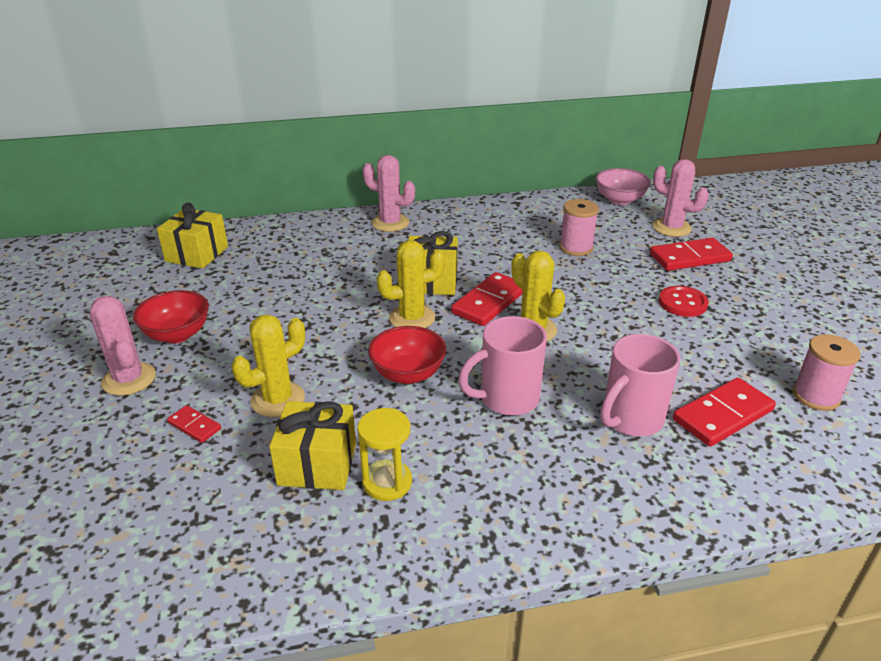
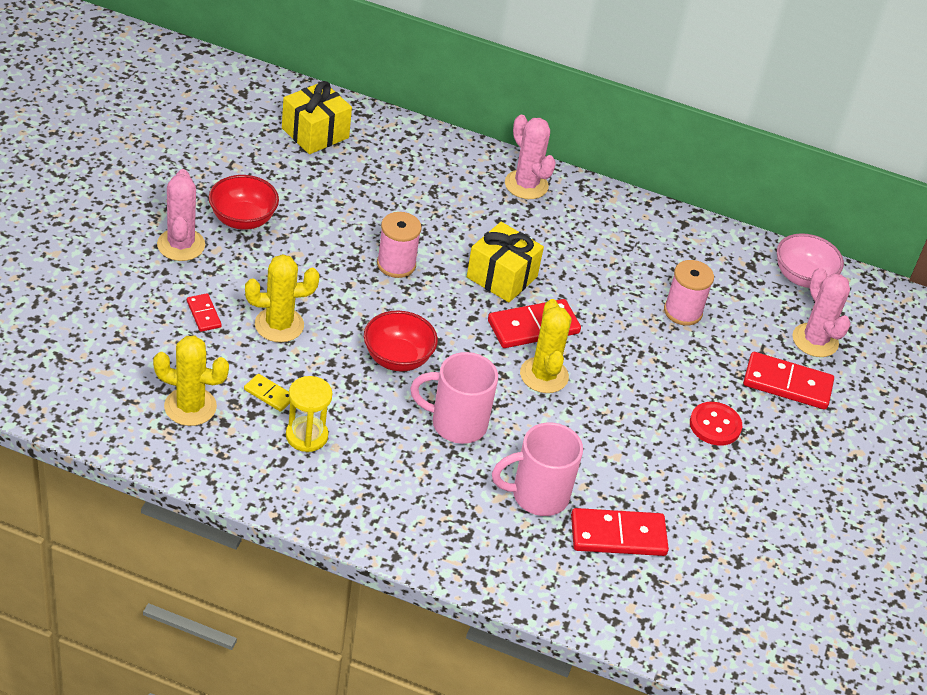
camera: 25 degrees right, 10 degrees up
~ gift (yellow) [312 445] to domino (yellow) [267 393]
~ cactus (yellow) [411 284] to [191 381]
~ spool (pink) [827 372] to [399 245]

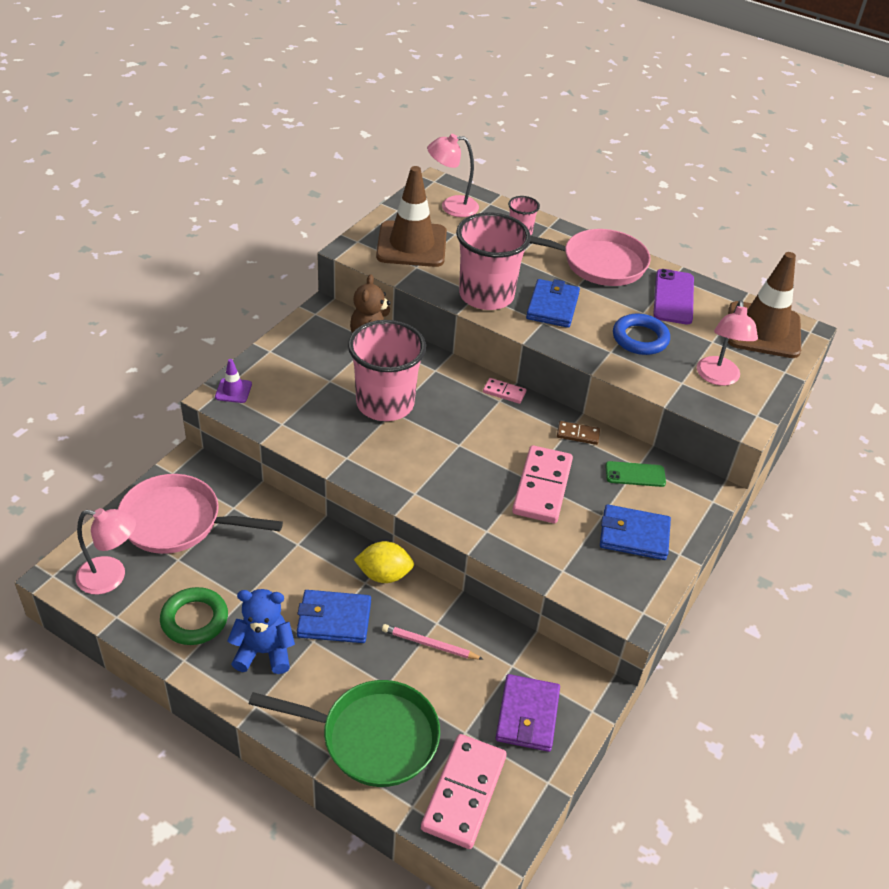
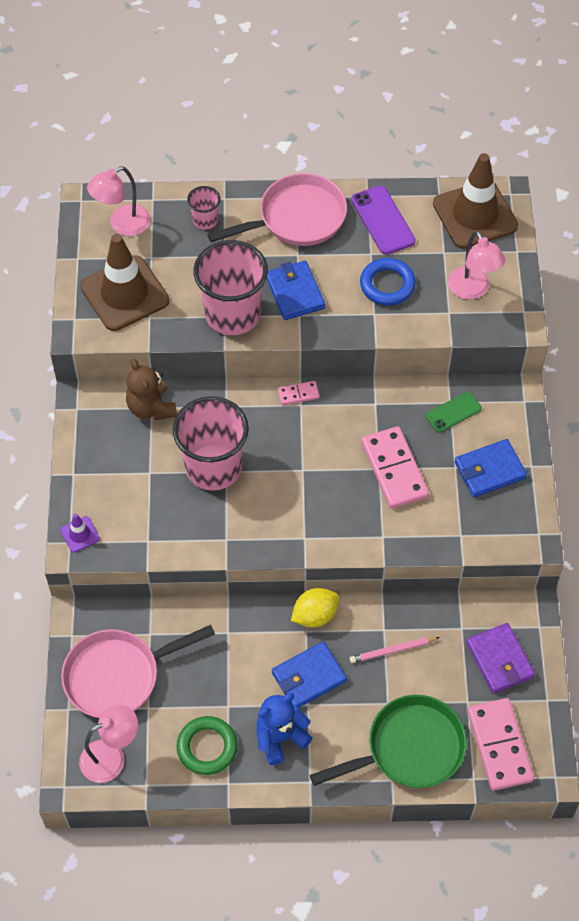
camera: 30 degrees left, 15 degrees up
- domino (brown) [578 433]

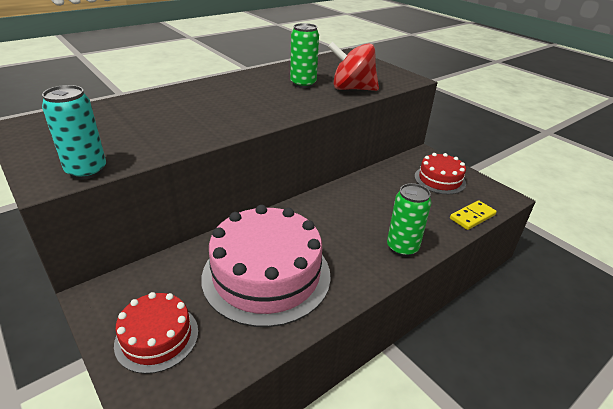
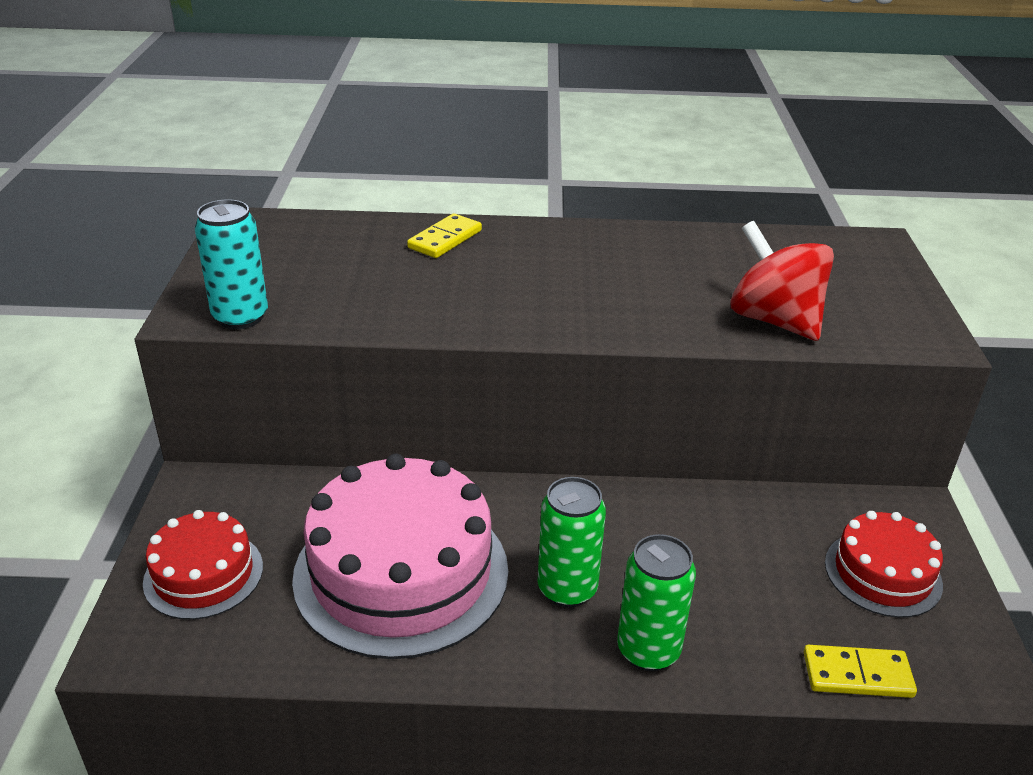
camera: 40 degrees right, 0 degrees up
~ can (green) [304 55] to [572 542]
+ domino (yellow) [444 235]

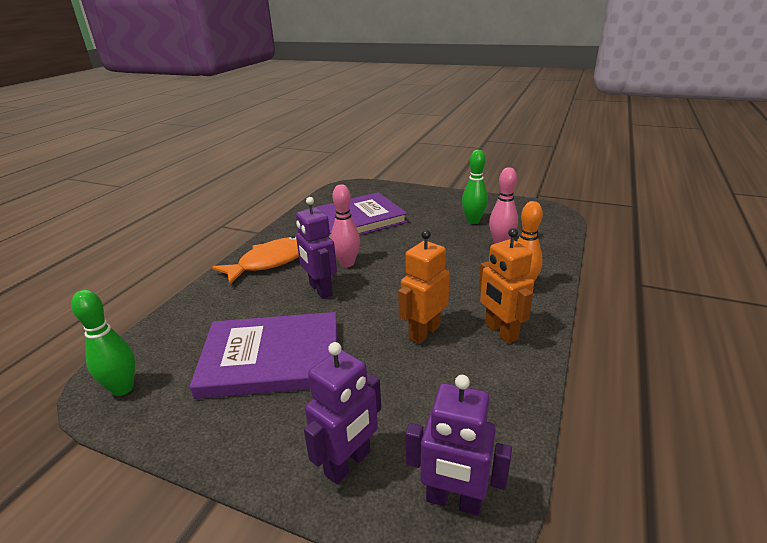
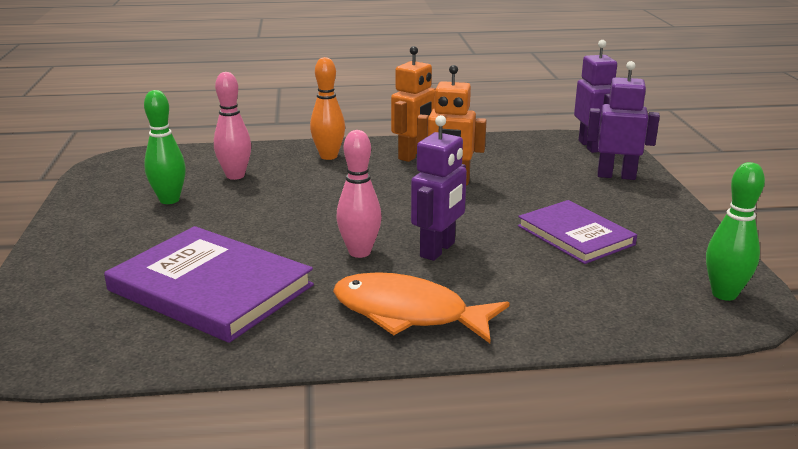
camera: 120 degrees left, 5 degrees down
~ book (purple) [264 355] = [577 232] x0.65

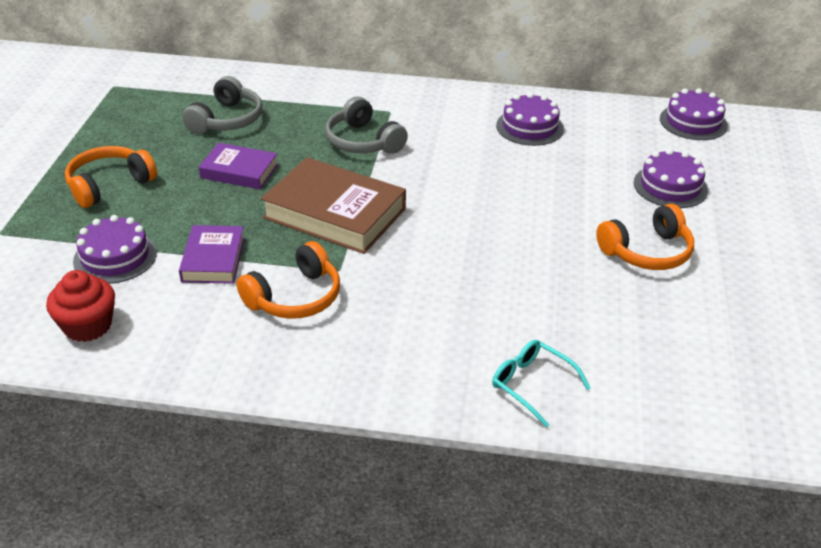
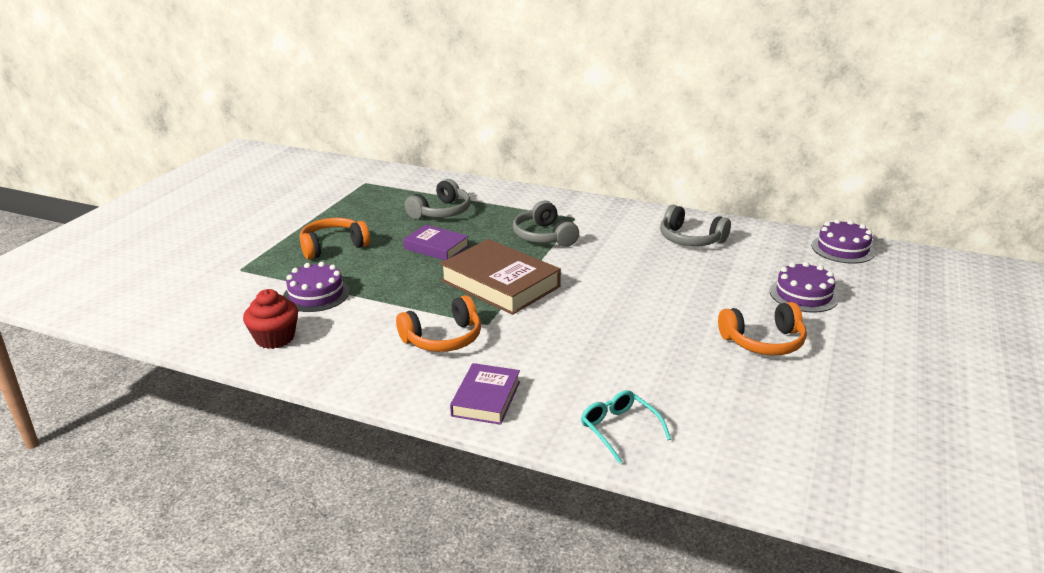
camera: 15 degrees right, 10 degrees down
~ book (purple) [212 254] to [485 394]
~ cake (purple) [530 119] to headphones (grey) [695 225]

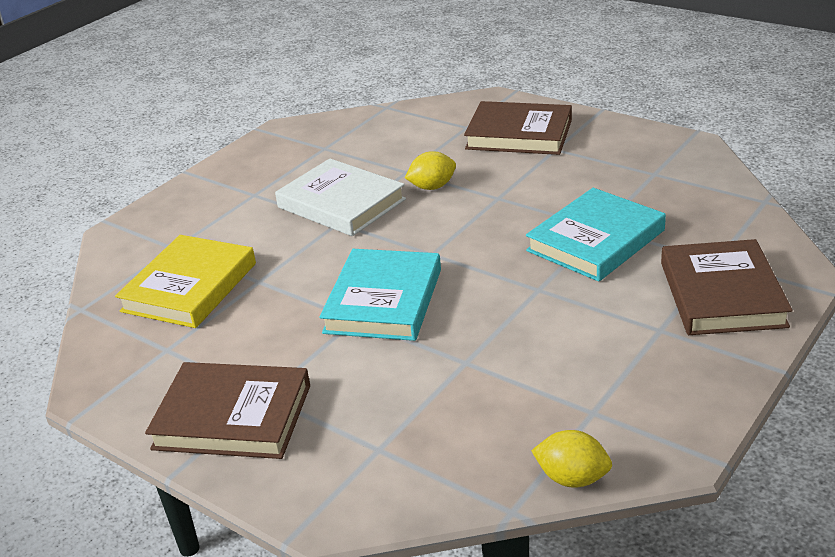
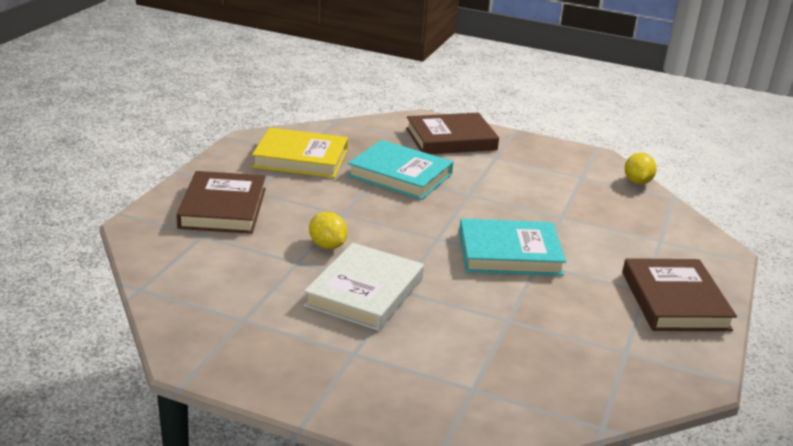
camera: 110 degrees left, 5 degrees down
~ book (yellow) [185 281] to [300 153]

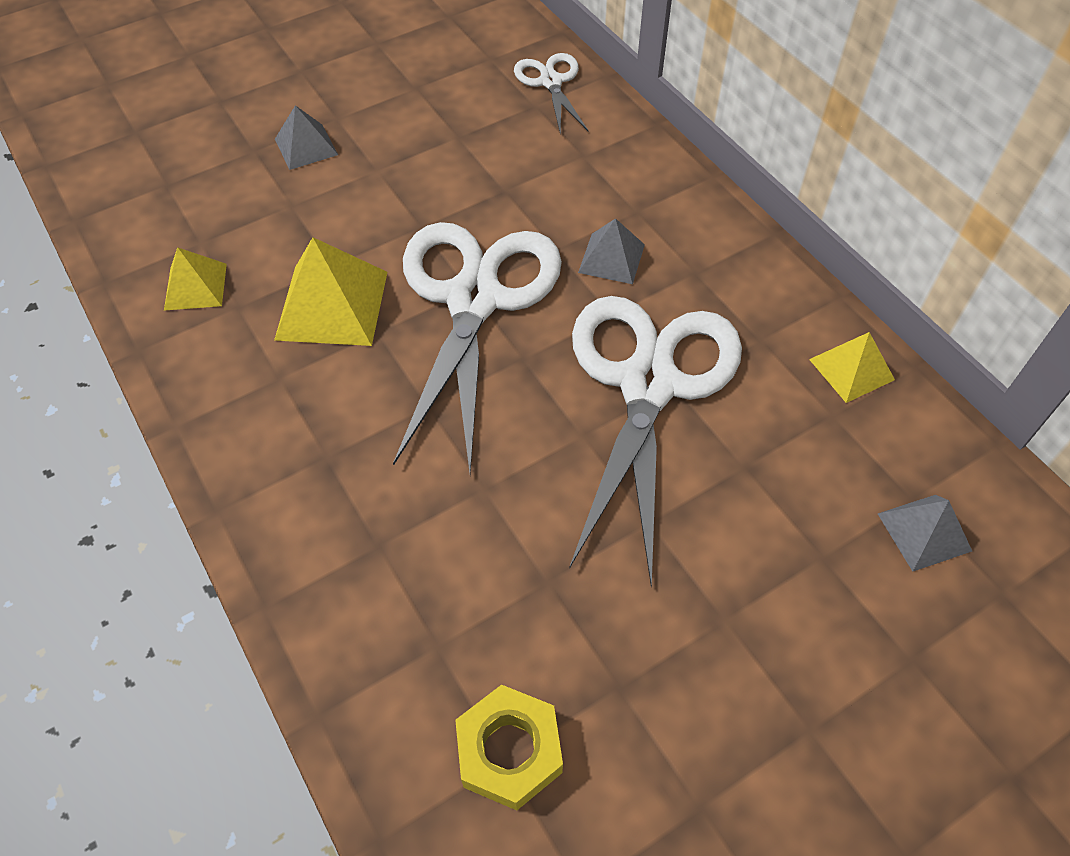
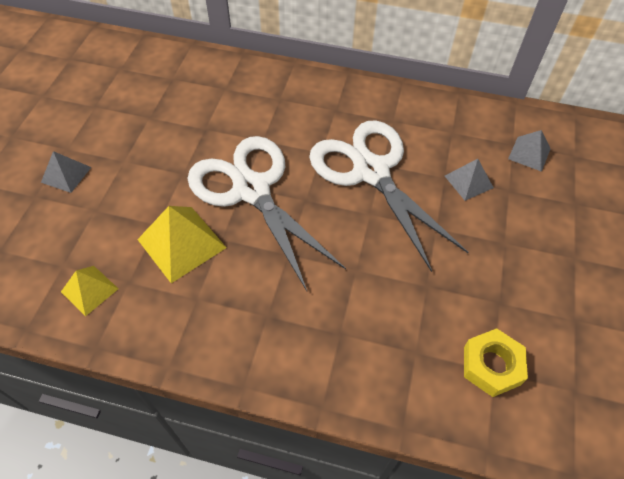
camera: 45 degrees left, 0 degrees up
- scissors (white) [551 94]
~ pyramid (grey) [611 251] to [469 180]
- pyramid (yellow) [852 367]

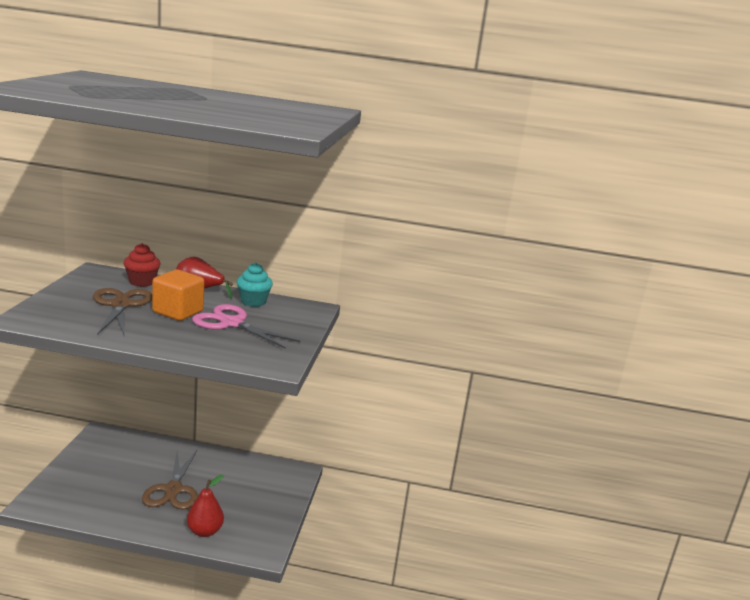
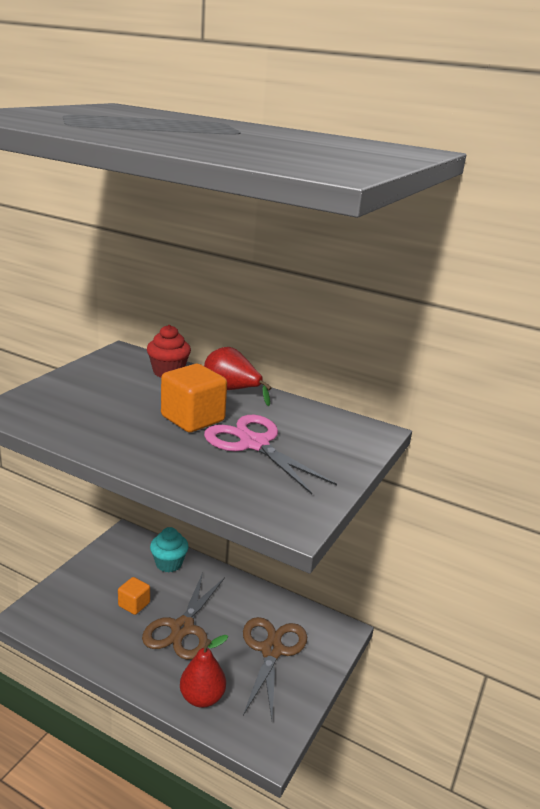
camera: 20 degrees right, 5 degrees up
~ scissors (brown) [122 311] to [275 668]
~ cupcake (turquoise) [254 285] to [169 549]
+ cube (orange) [134 596]

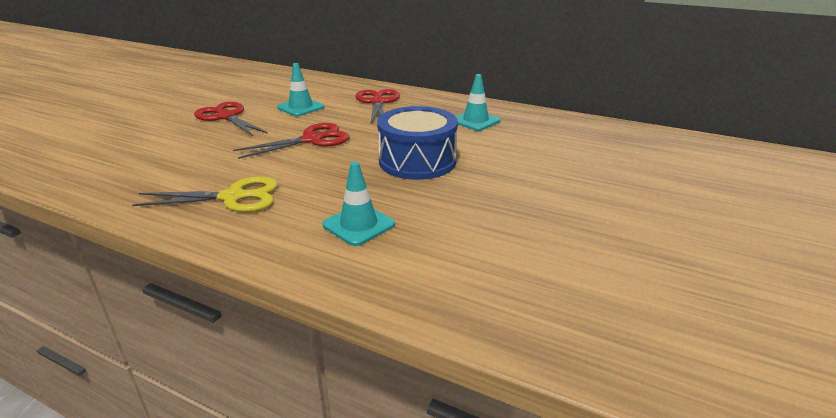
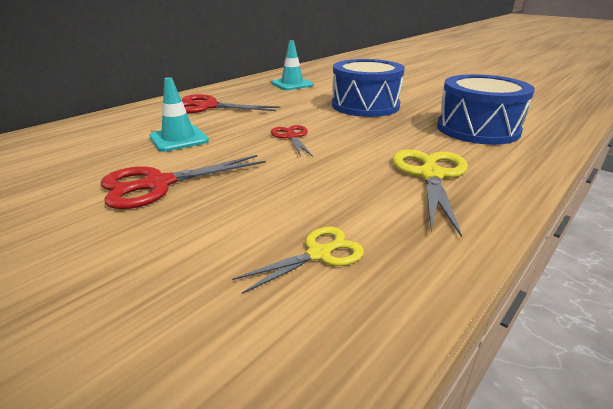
camera: 75 degrees left, 0 degrees up
~ scissors (red) [291 141] = [292 141] x0.61
~ traffic cone (turquoise) [358 204] to drum (blue) [486 109]
+ scissors (yellow) [298 260]

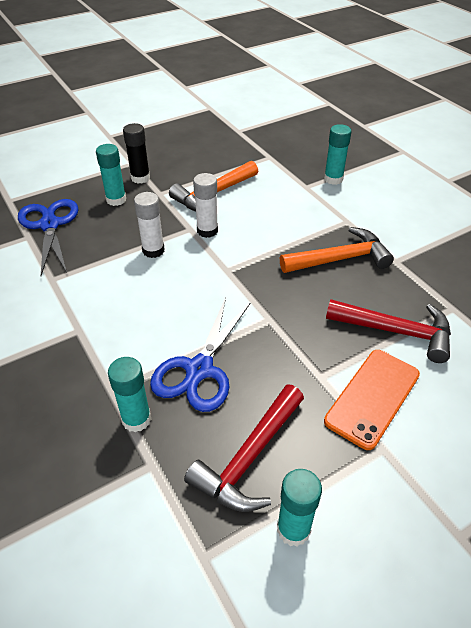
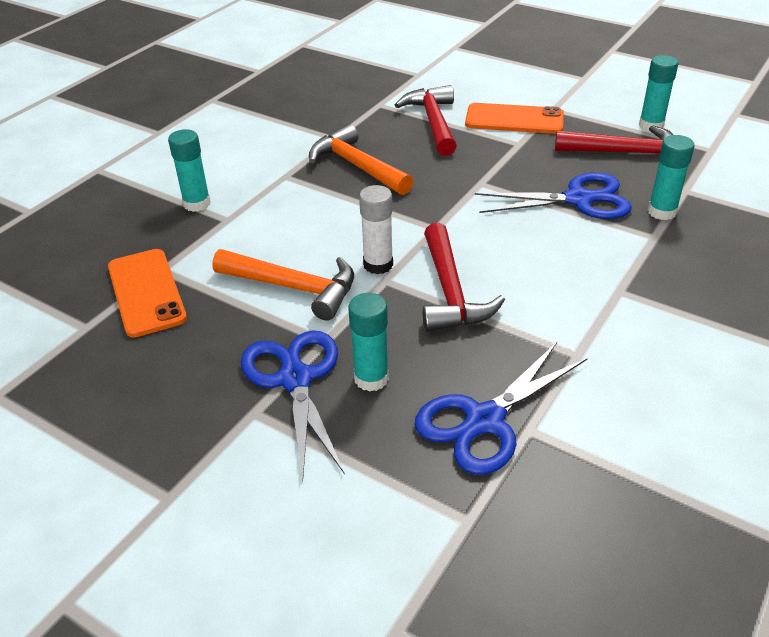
camera: 115 degrees left, 5 degrees down
~ glue stick (black) [136 153] to scissors (blue) [293 405]
~ glue stick (white) [149 225] to hammer (red) [464 277]
+ phone (orange) [147 293]

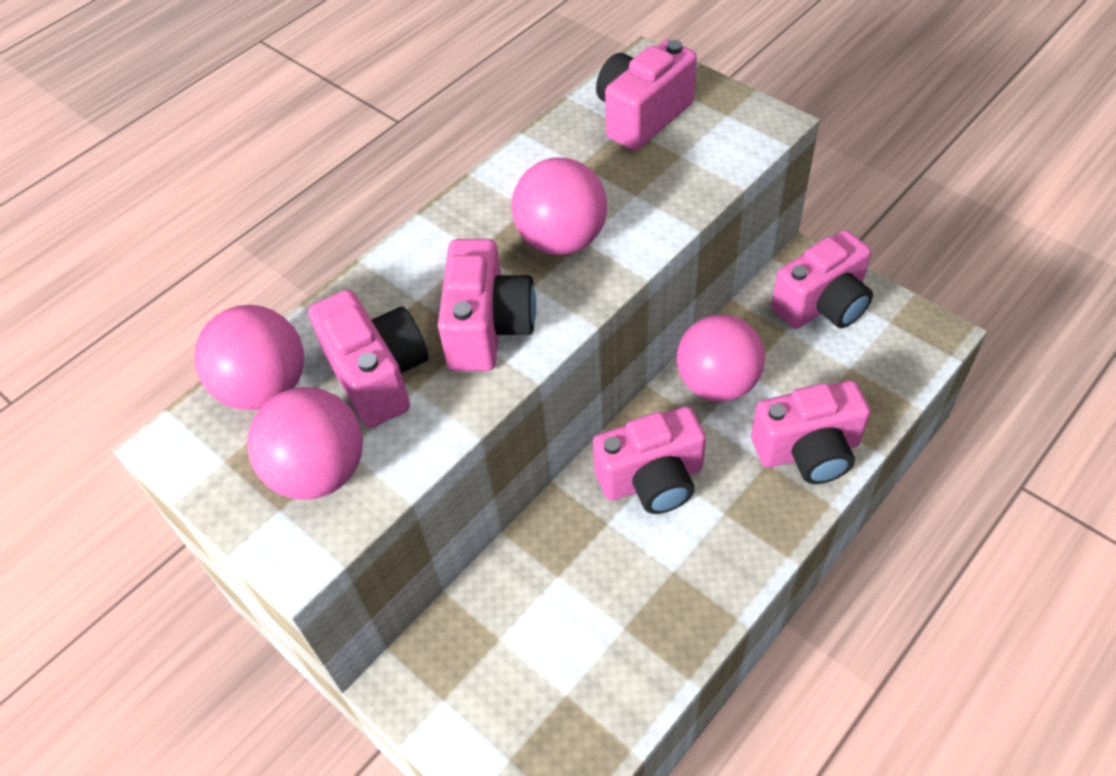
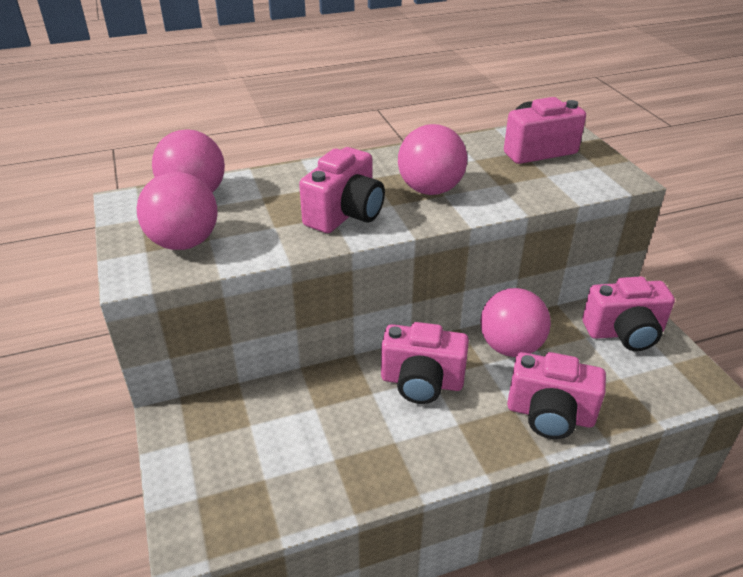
camera: 25 degrees right, 15 degrees down
- camera (pink) [368 359]

